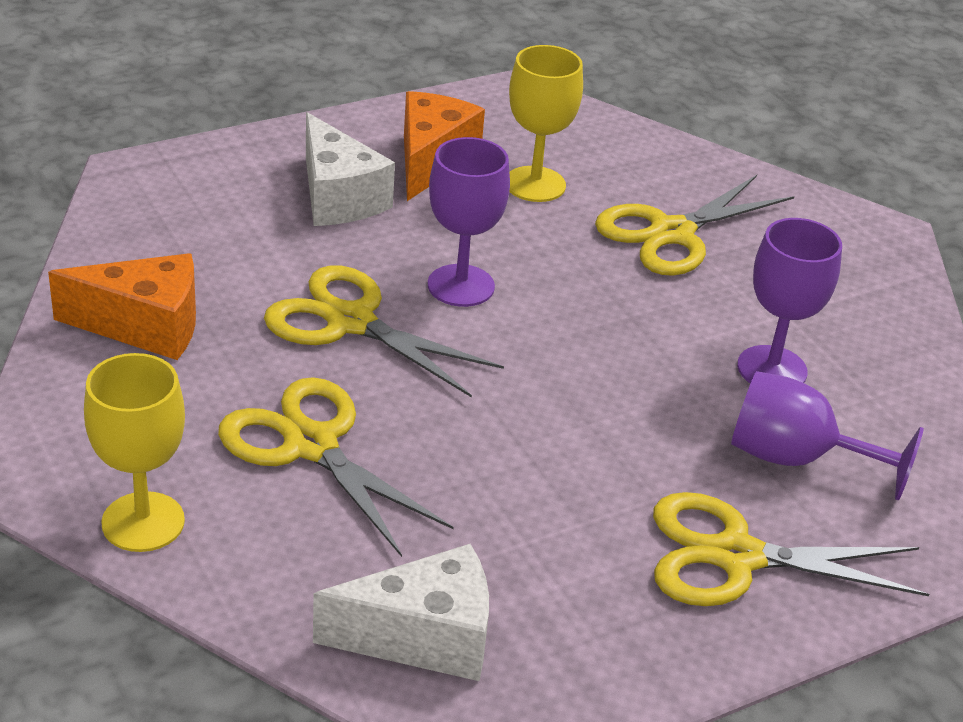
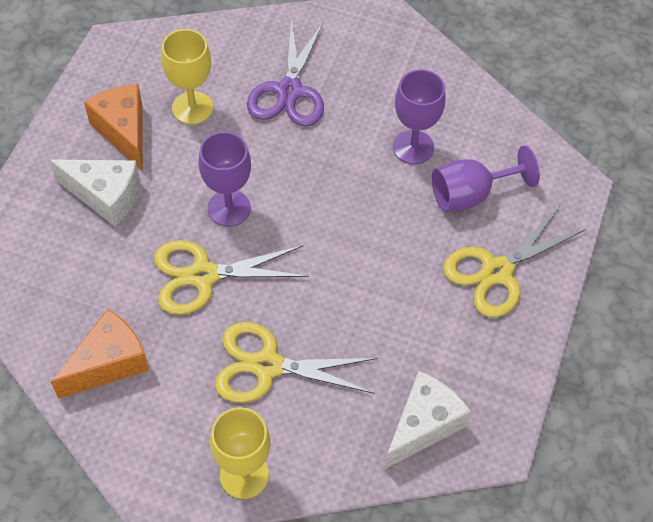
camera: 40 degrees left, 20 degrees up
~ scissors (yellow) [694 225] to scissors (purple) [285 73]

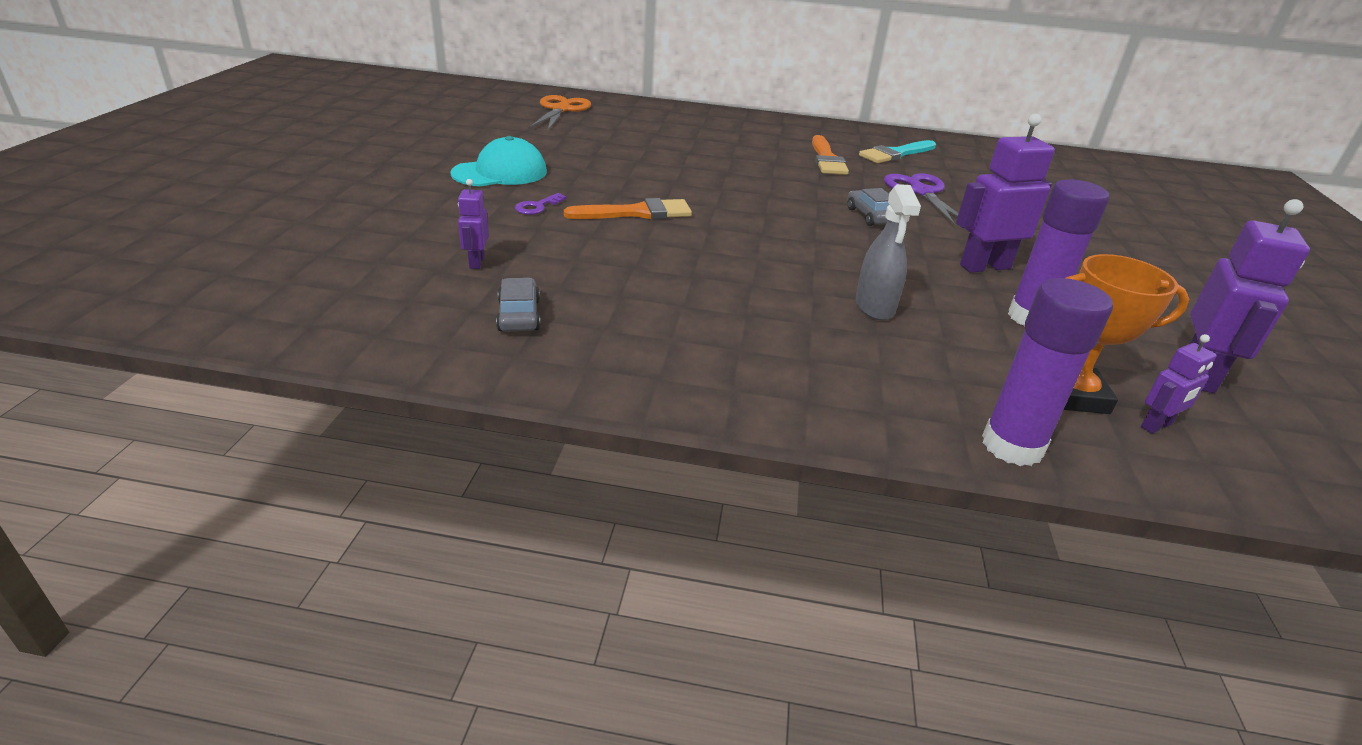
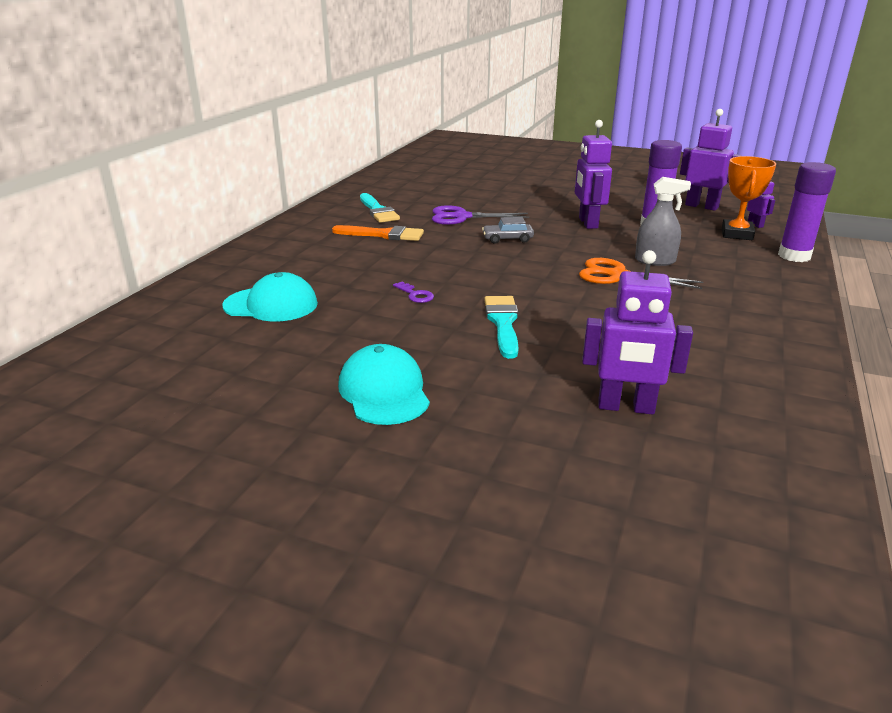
camera: 75 degrees left, 5 degrees down
~ robot (purple) [473 224] = [637 332] x1.91
- car (grey) [518 305]
~ key (purple) [540 204] to [413 292]
~ scissors (orange) [560 112] to [641 273]
~ brush (orange) [628 208] to brush (turquoise) [501 327]
+ cap (turquoise) [270 297]

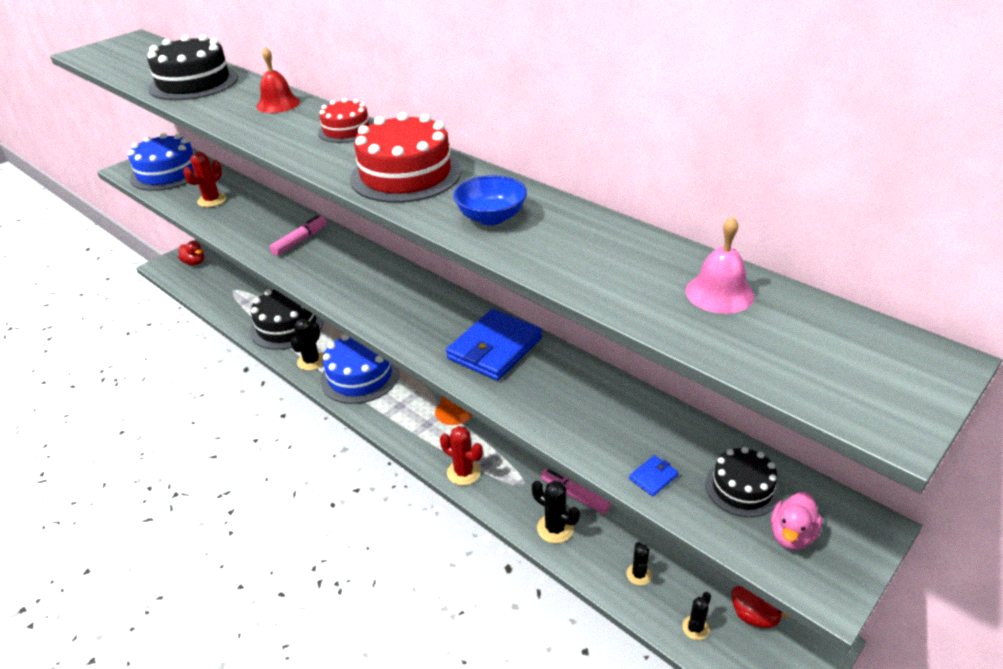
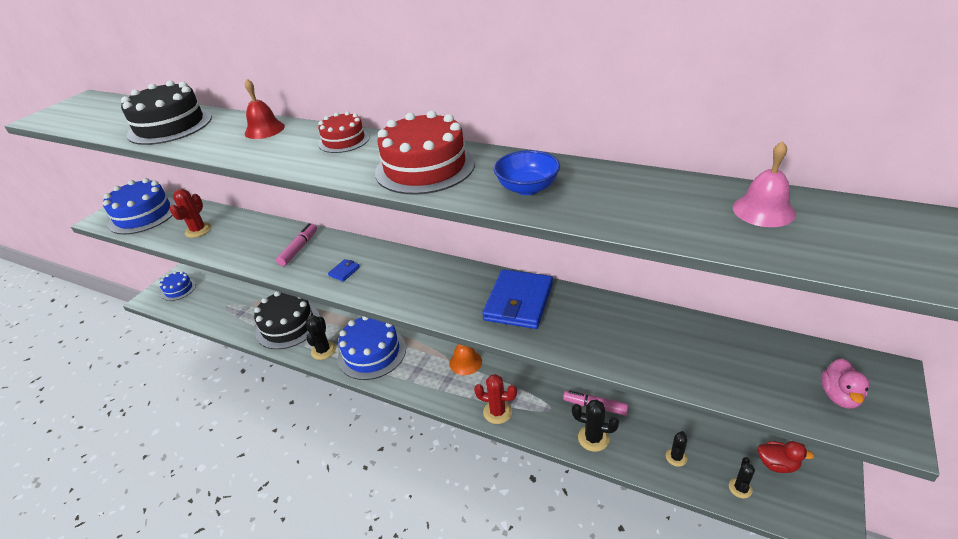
camera: 15 degrees left, 0 degrees up
~ duck (red) [191 253] to cake (blue) [177 286]
~ cactus (black) [639 563] = [676 449] 45 degrees clockwise
~ wallet (blue) [654 475] to [344 270]
- cake (black) [742 482]

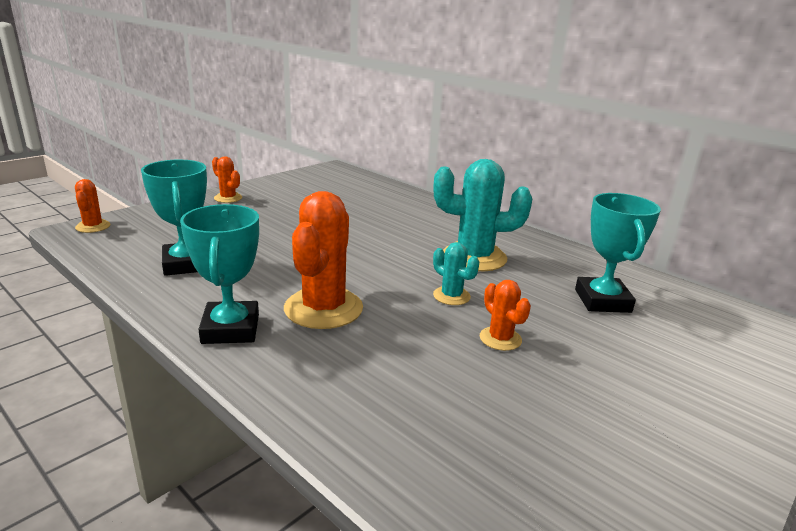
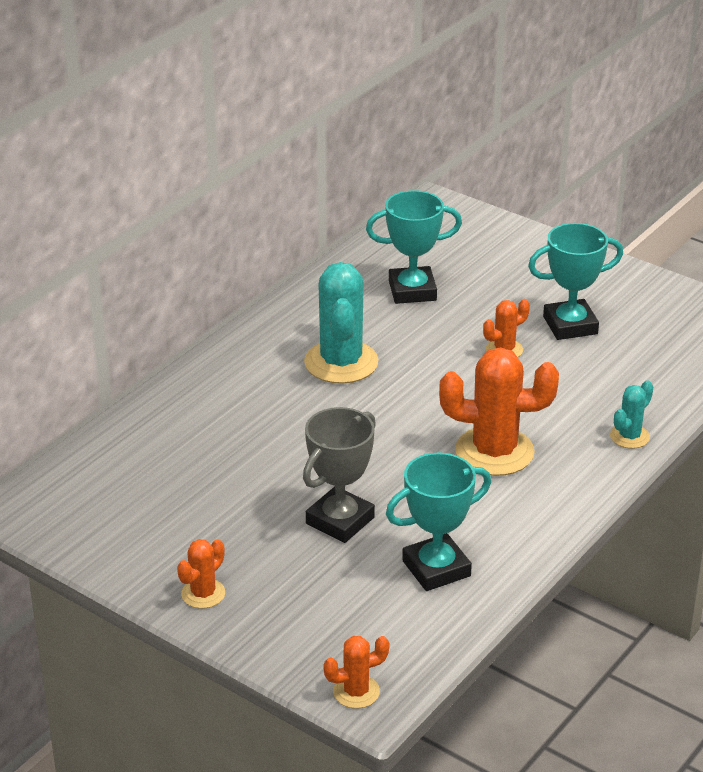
camera: 95 degrees left, 10 degrees up
~ trophy (turquoise) [219 274] to [575 281]
~ cactus (turquoise) [456 273] to [631 414]
+ trophy (grey) [339 475]

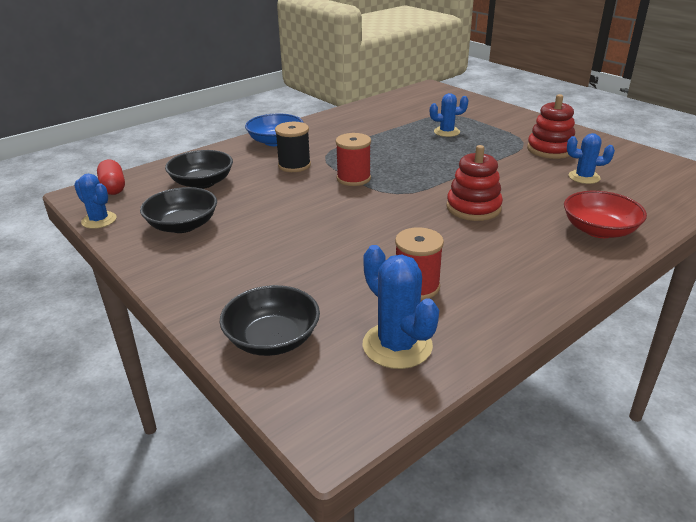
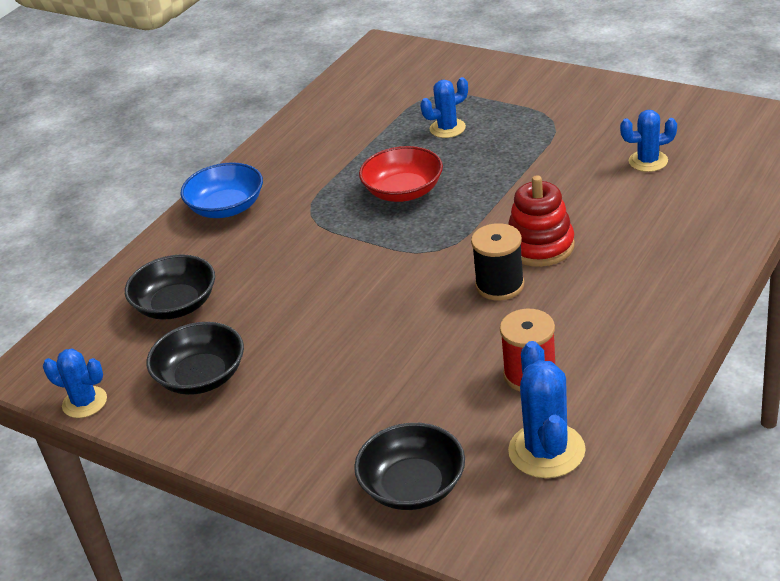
camera: 15 degrees left, 5 degrees up
- capsule (red) [111 177]
~ spool (black) [293 147] to [497 261]
- spool (red) [353 159]
~ cactus (blue) [400 307] = [547 409] 45 degrees clockwise
- stacking toy (red) [551 126]
~ bowl (red) [605 214] to [401 174]

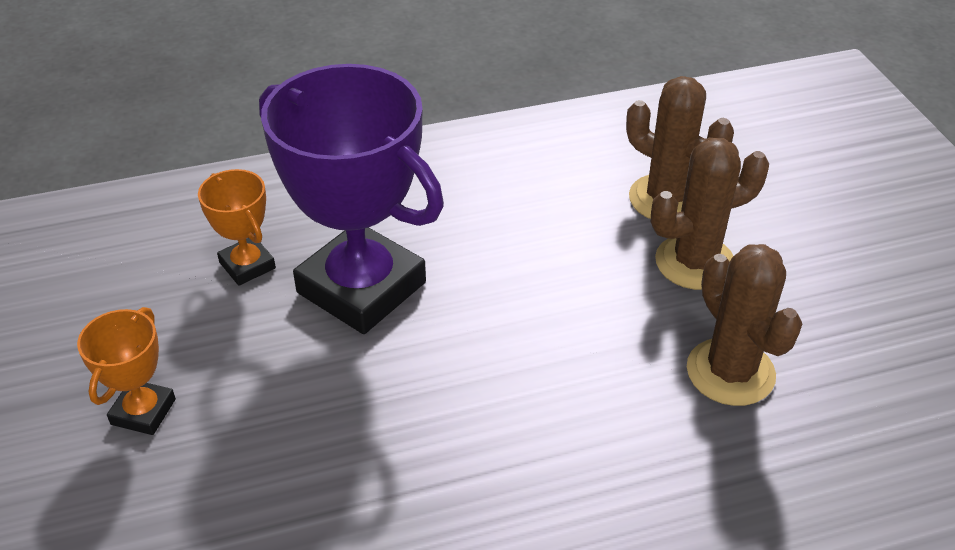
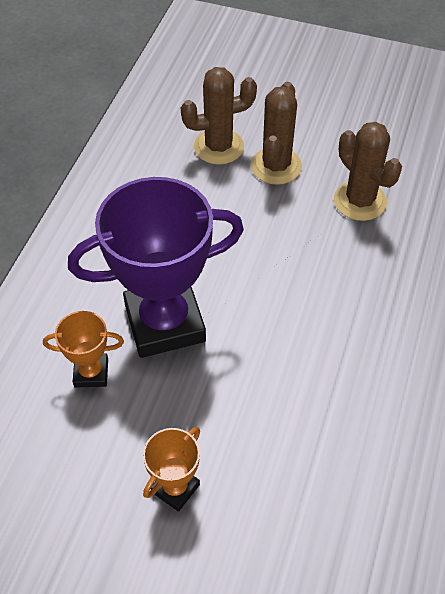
camera: 55 degrees left, 10 degrees up
~ trophy (orange) [126 371] = [171 469] 75 degrees clockwise
~ cactus (brown) [744 325] = [368 171] 45 degrees clockwise

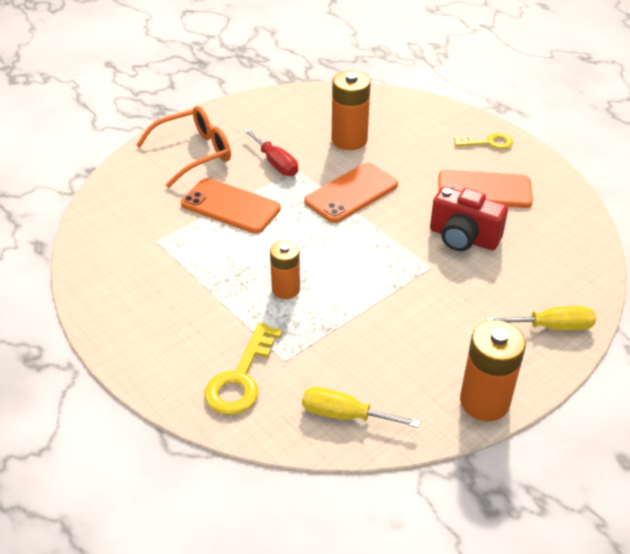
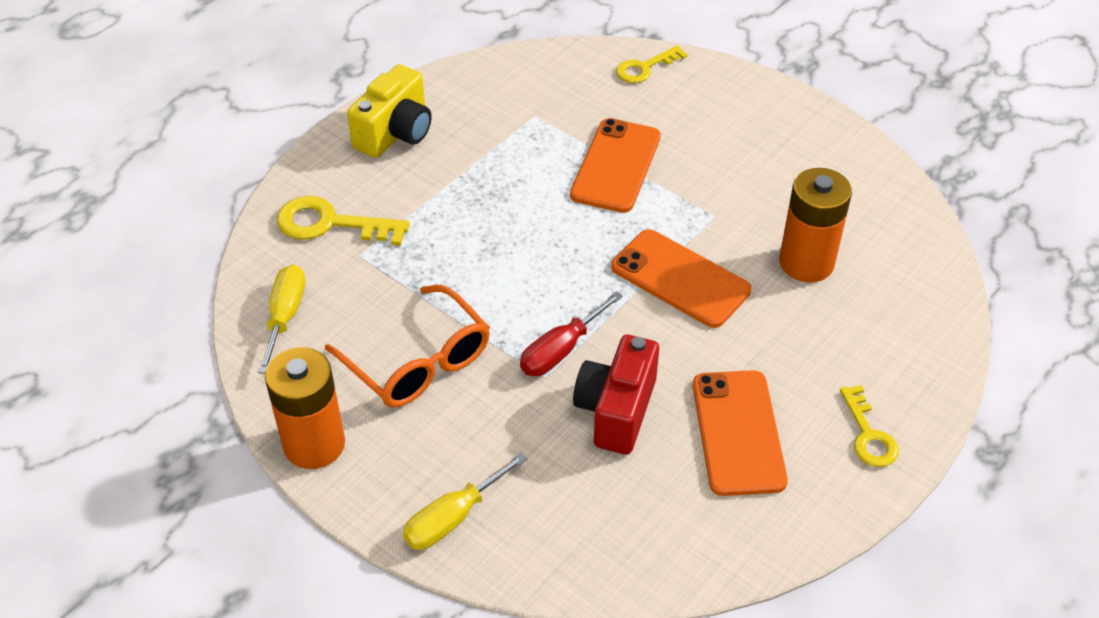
camera: 80 degrees right, 5 degrees up
~ glasses (orange) [183 147] to [407 346]
~ screwdriver (red) [270 152] to [571 333]
- battery (orange) [285 269]
~ screwdriver (yellow) [541 318] = [465 501] 60 degrees clockwise
+ camera (yellow) [389 111]
+ key (yellow) [651 64]

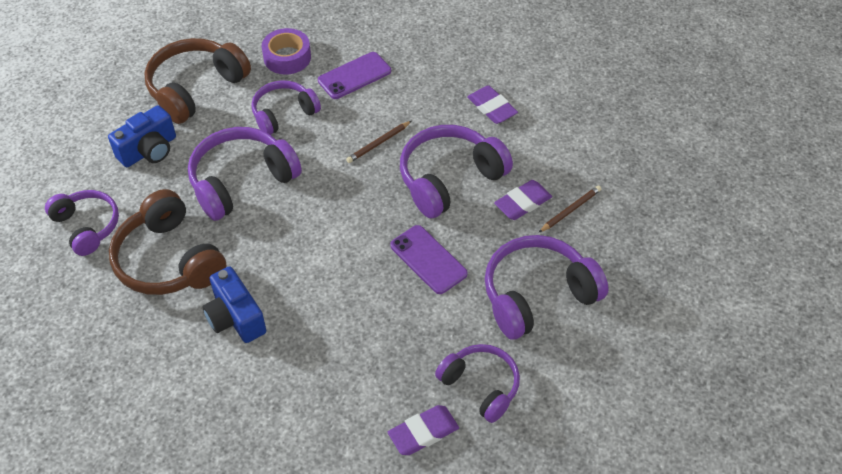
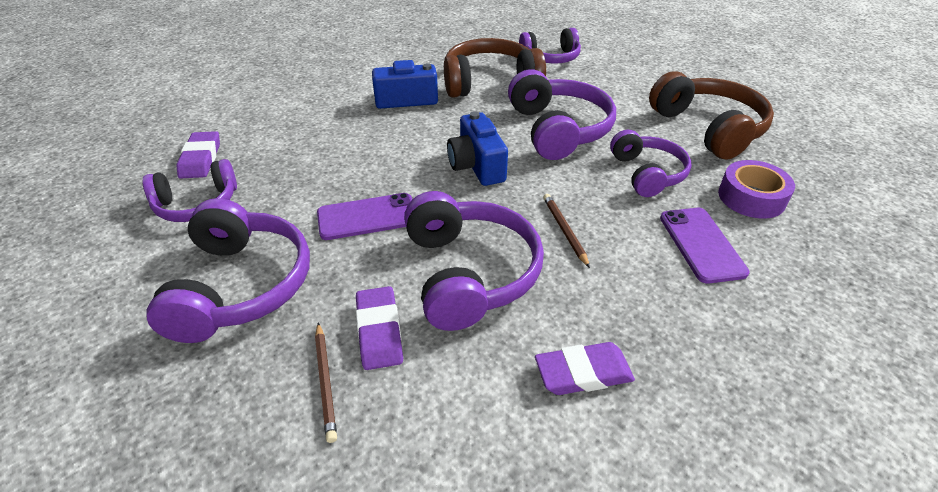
camera: 115 degrees right, 10 degrees down
~ camera (blue) [142 136] to [477 148]

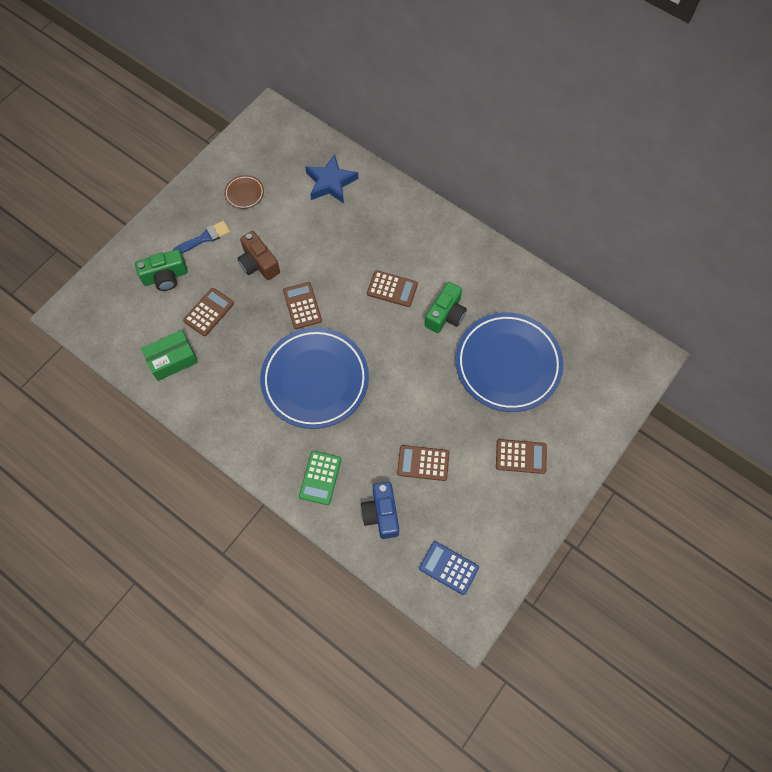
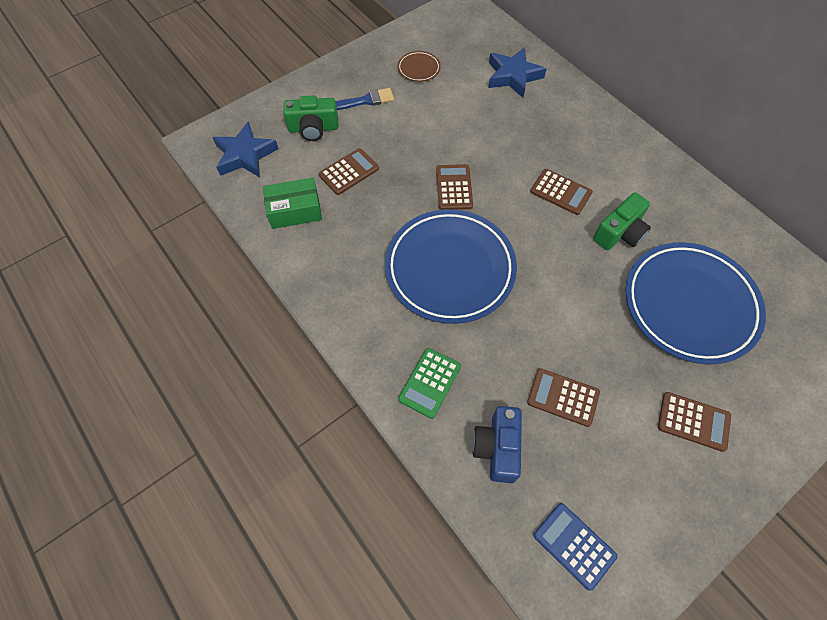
camera: 15 degrees right, 5 degrees down
- camera (brown) [258 255]
+ star (blue) [245 149]

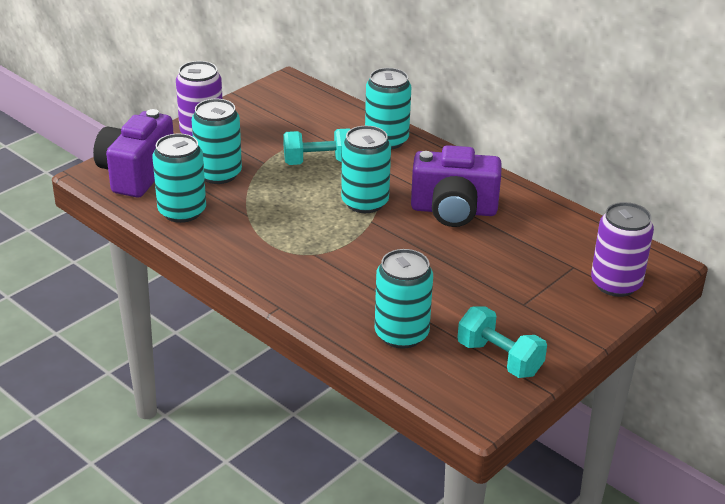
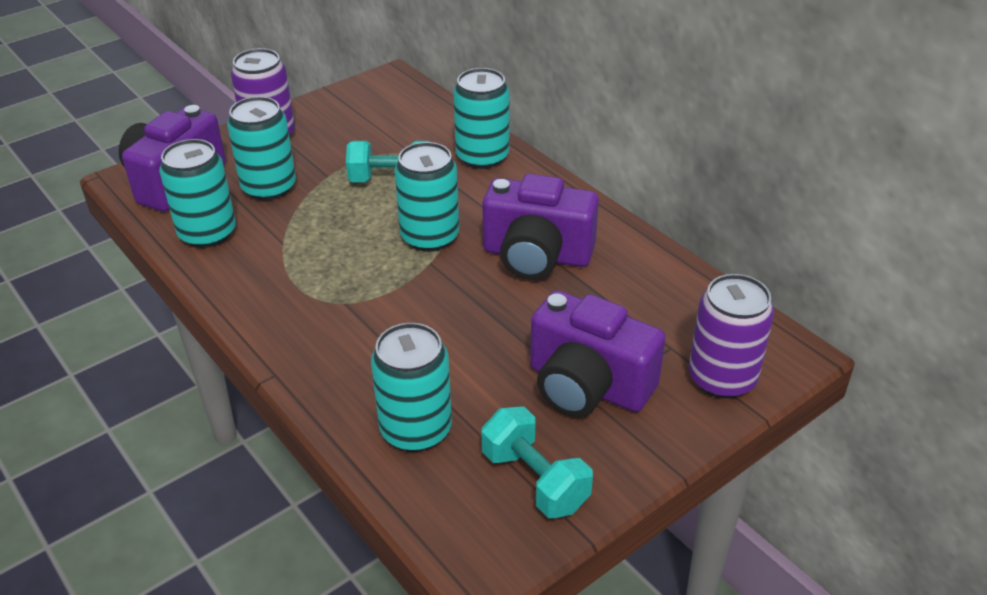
camera: 10 degrees right, 5 degrees up
+ camera (purple) [598 353]

